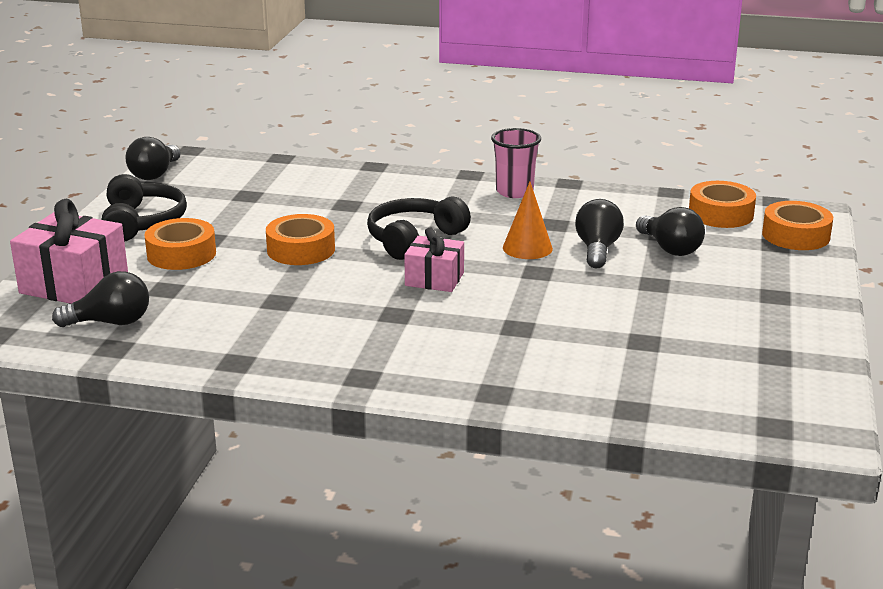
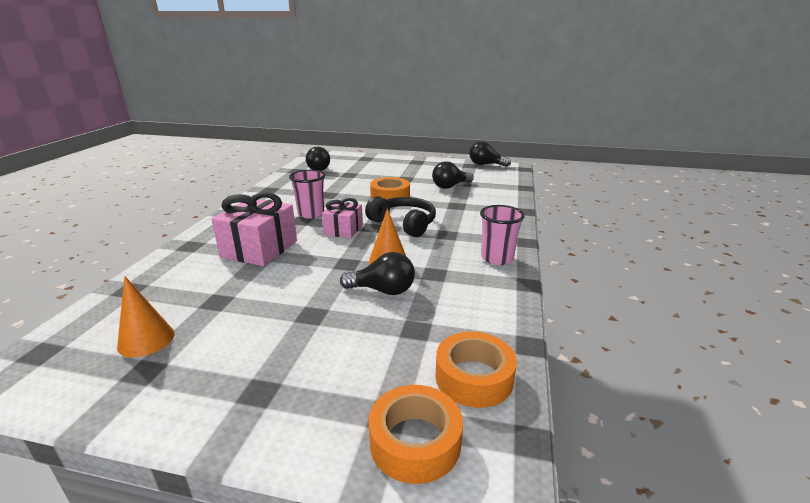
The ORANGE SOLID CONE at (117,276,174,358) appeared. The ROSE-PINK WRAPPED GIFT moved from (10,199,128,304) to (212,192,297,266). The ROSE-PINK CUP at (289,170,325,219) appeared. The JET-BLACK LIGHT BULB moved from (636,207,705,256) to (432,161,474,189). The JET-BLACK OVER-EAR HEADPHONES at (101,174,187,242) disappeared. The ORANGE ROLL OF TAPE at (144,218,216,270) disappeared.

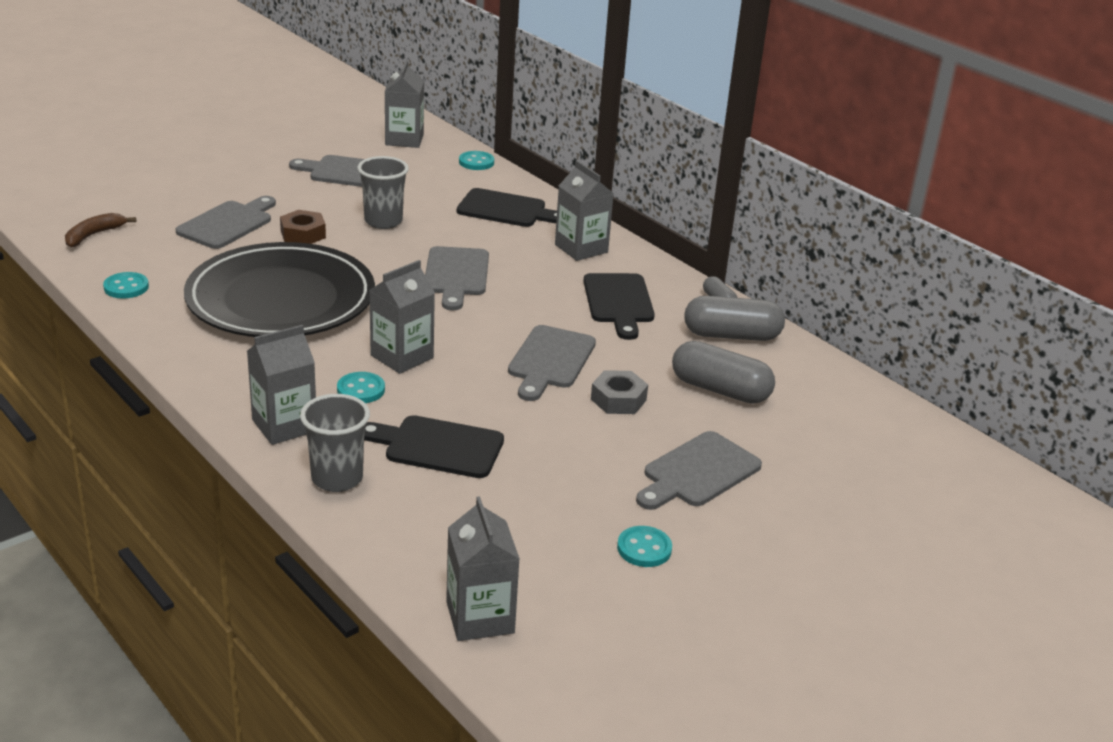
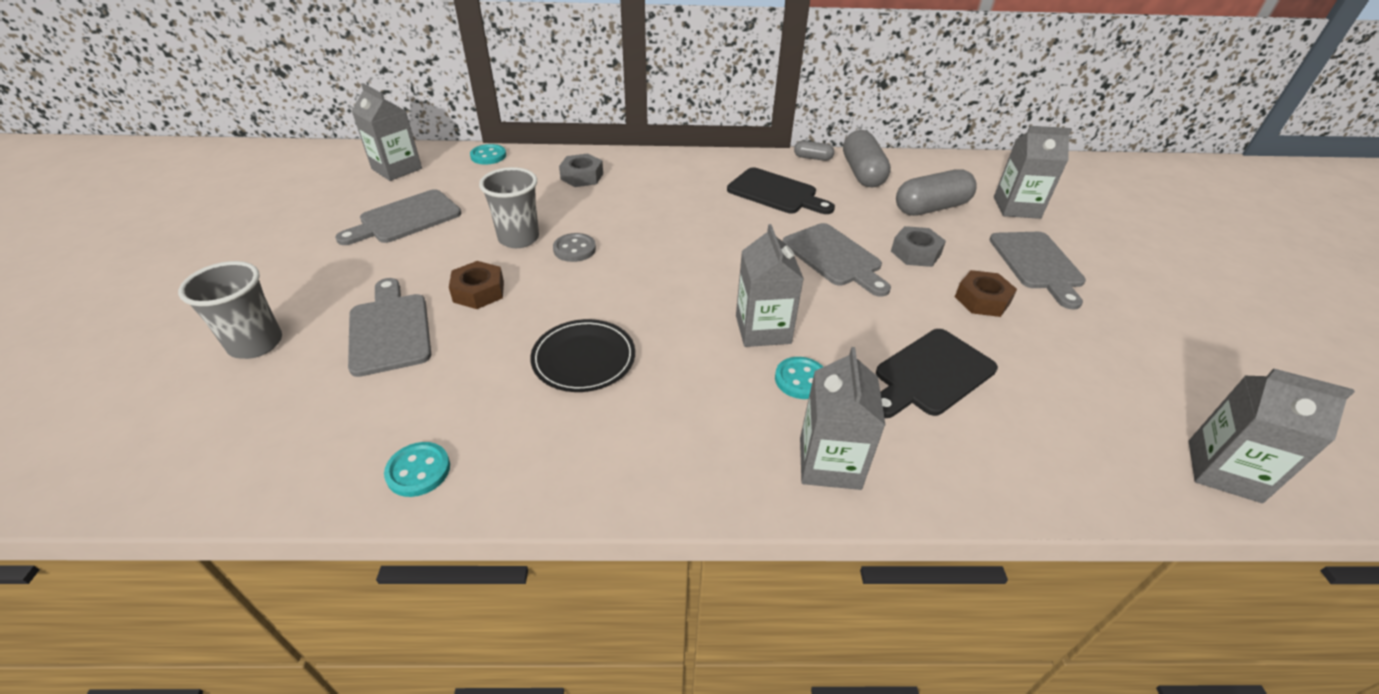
The GRAY CUP moved from (300,394,370,492) to (178,261,282,359). The JET-BLACK PLATE at (184,242,375,337) changed to 0.47 times the size. The GRAY SEWING BUTTON at (553,233,596,262) appeared. The JET-BLACK CHOPPING BOARD at (457,188,557,227) was replaced by the GRAY NUT at (559,153,603,187). The GRAY PILL SHAPE at (684,296,785,341) turned 45 degrees counterclockwise. The DARK BROWN NUT at (955,270,1017,317) appeared. The GRAY JUICE CARTON moved from (555,160,614,261) to (994,126,1072,219). The DARK BROWN BANANA at (65,213,136,248) disappeared. The GRAY CHOPPING BOARD at (425,246,489,310) disappeared. The AQUA SEWING BUTTON at (617,526,672,567) disappeared.

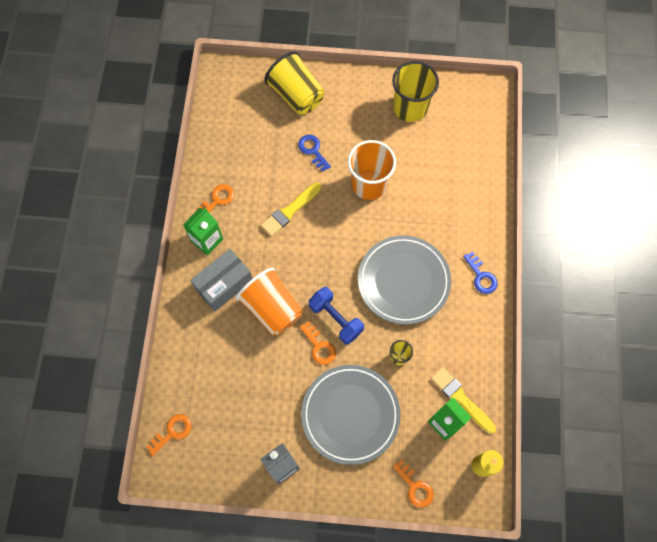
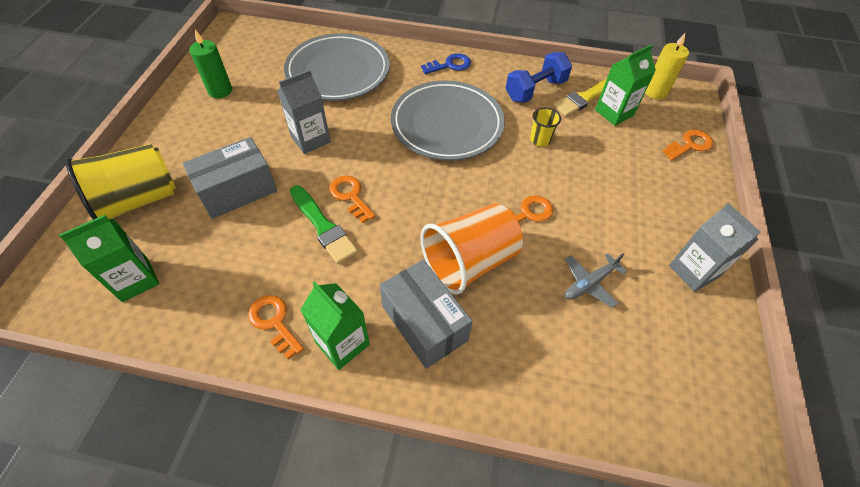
The EMERALD JUICE CARTON at (59,215,159,302) appeared. The ROYAL BLUE LATCHKEY at (298,135,331,172) was replaced by the GRAY PARCEL at (182,137,277,219). The BRIGHT YELLOW CUP at (392,61,439,122) was replaced by the EMERALD CANDLE at (189,30,232,98). The ORANGE CUP at (348,140,396,200) was replaced by the GRAY JUICE CARTON at (278,70,331,154). The GRAY PLATE moved from (301,365,400,465) to (284,33,390,101). The BRIGHT YELLOW PAINT BRUSH at (261,183,321,237) became the EMERALD PAINT BRUSH at (290,185,358,264). The ORANGE LATCHKEY moved from (146,414,192,456) to (329,175,376,223). The ROYAL BLUE FREE WEIGHT moved from (309,287,364,345) to (505,52,572,103). The GRAY TOY PLANE at (565,253,627,308) appeared.

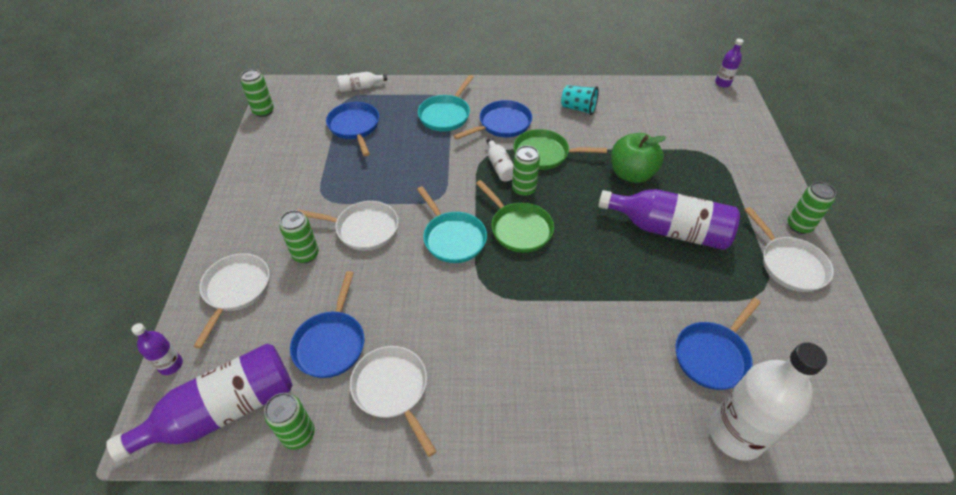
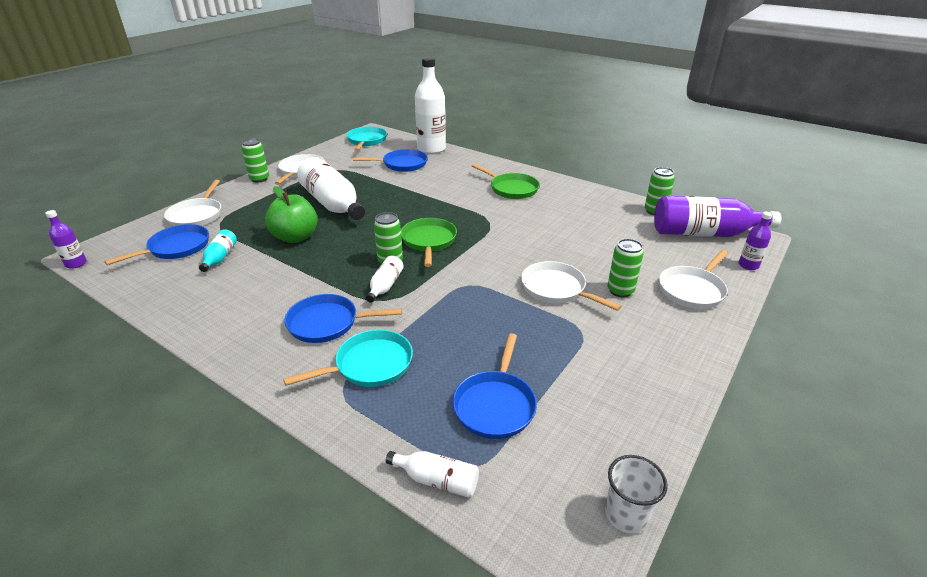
The ROYAL BLUE SKILLET moved from (290,271,364,378) to (104,224,209,265). The WHITE SKILLET moved from (350,346,437,457) to (164,180,221,226). The AQUA BOTTLE at (199,229,237,272) appeared. The VIOLET BOTTLE at (598,189,740,250) became the WHITE BOTTLE at (297,157,365,220). The AQUA SKILLET moved from (417,186,487,263) to (346,126,387,151). The EMERALD SKILLET moved from (514,129,607,170) to (472,164,540,199). The EMERALD TIN at (241,69,274,117) was replaced by the WHITE CUP at (605,455,668,533). The AQUA CUP at (561,85,599,115) disappeared.

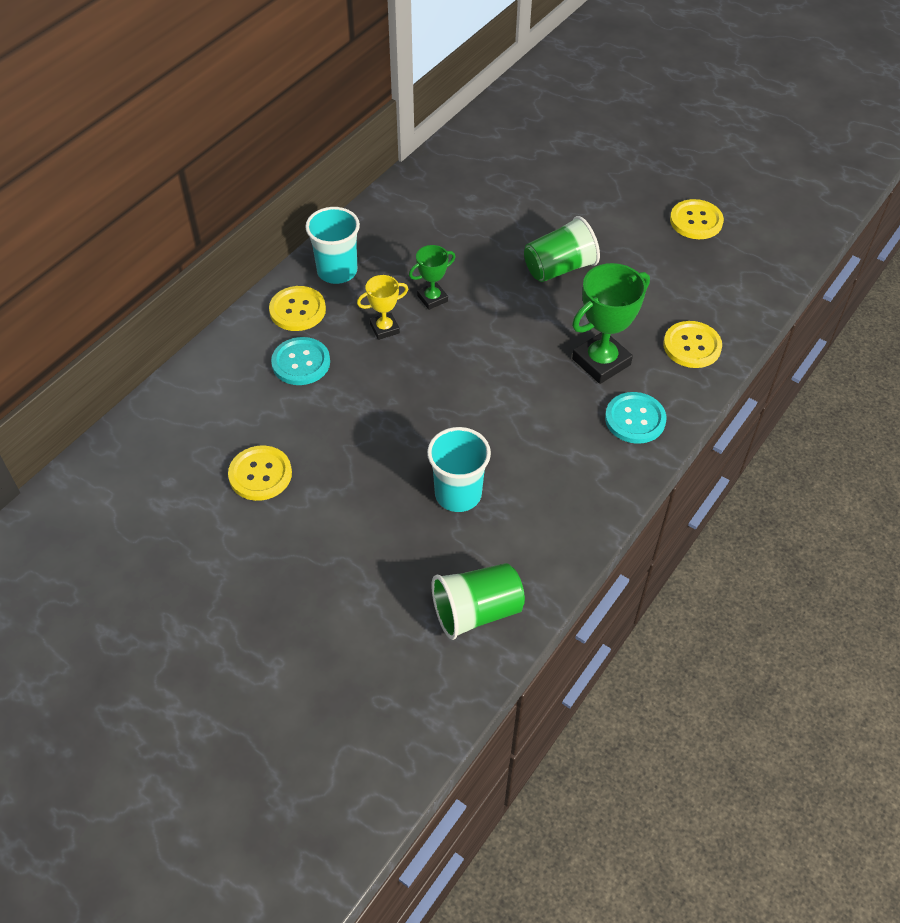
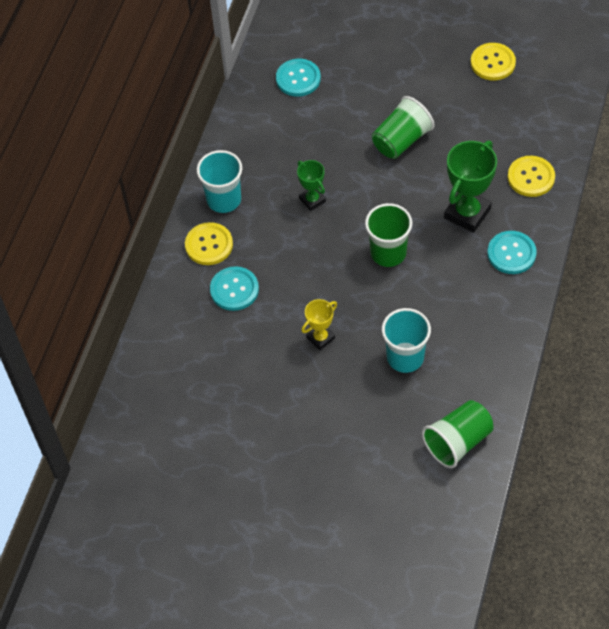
The AQUA SEWING BUTTON at (276,59,321,97) appeared. The EMERALD AWARD CUP at (409,245,455,310) turned 75 degrees counterclockwise. The BRIGHT YELLOW AWARD CUP moved from (357,275,408,340) to (301,299,337,350). The EMERALD CUP at (365,203,412,267) appeared. The BRIGHT YELLOW SEWING BUTTON at (228,446,292,501) disappeared.

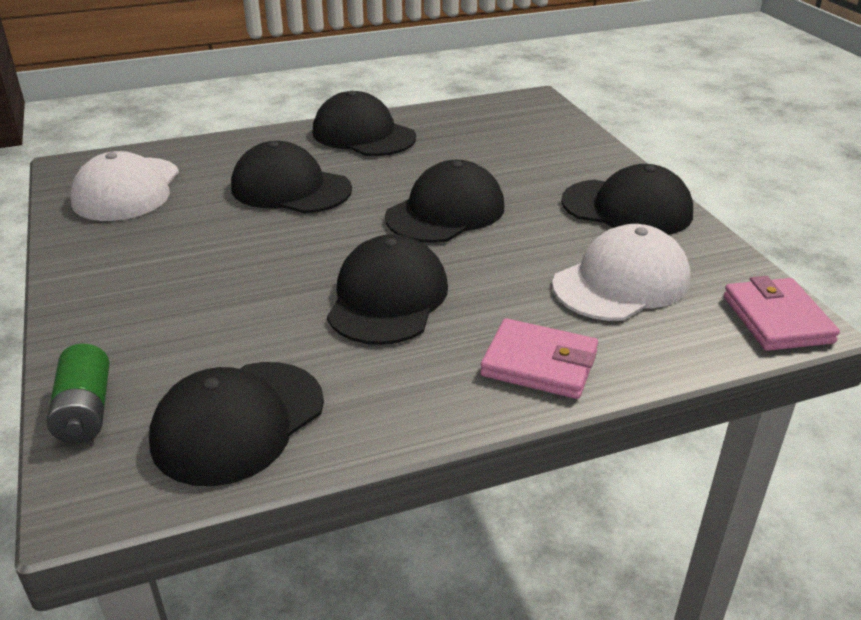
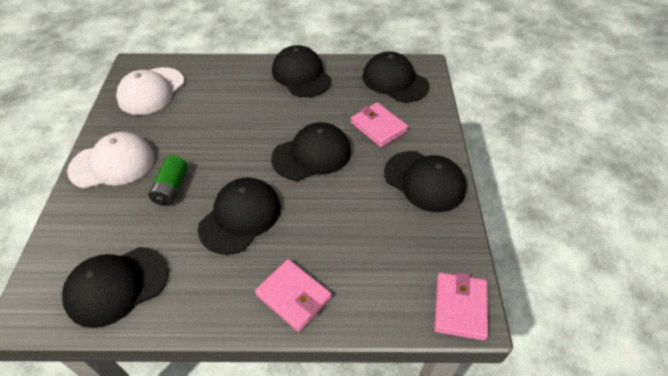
The WHITE BASEBALL CAP moved from (552,224,690,321) to (67,132,155,189). The EMERALD BATTERY moved from (47,344,109,443) to (148,156,188,206). The ROSE-PINK BILLFOLD at (351,102,408,147) appeared. The JET-BLACK BASEBALL CAP moved from (231,141,352,214) to (363,51,429,102).

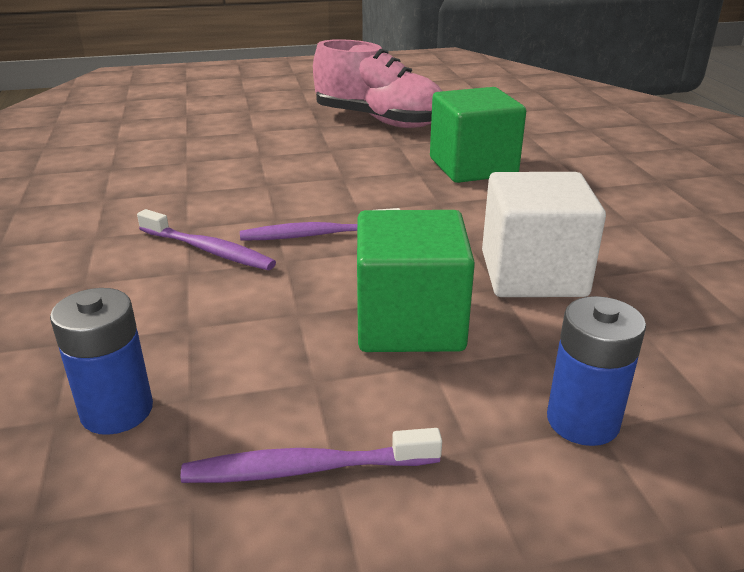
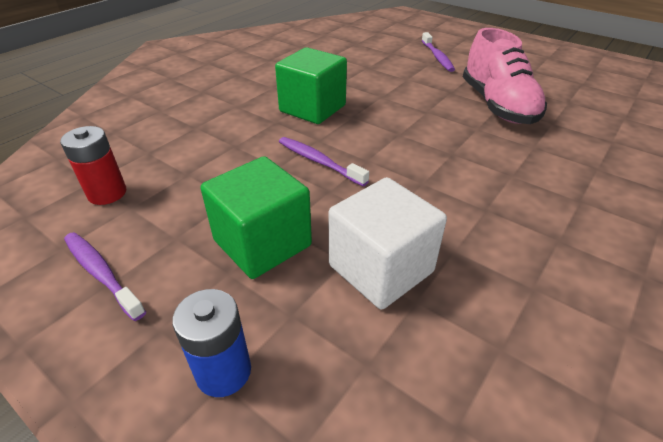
The ROYAL BLUE BATTERY at (50,288,153,435) became the RED BATTERY at (60,126,126,205). The EMERALD SOLID CUBE moved from (430,87,526,183) to (275,47,347,124). The VIOLET TOOTHBRUSH moved from (137,209,276,270) to (421,32,455,72).

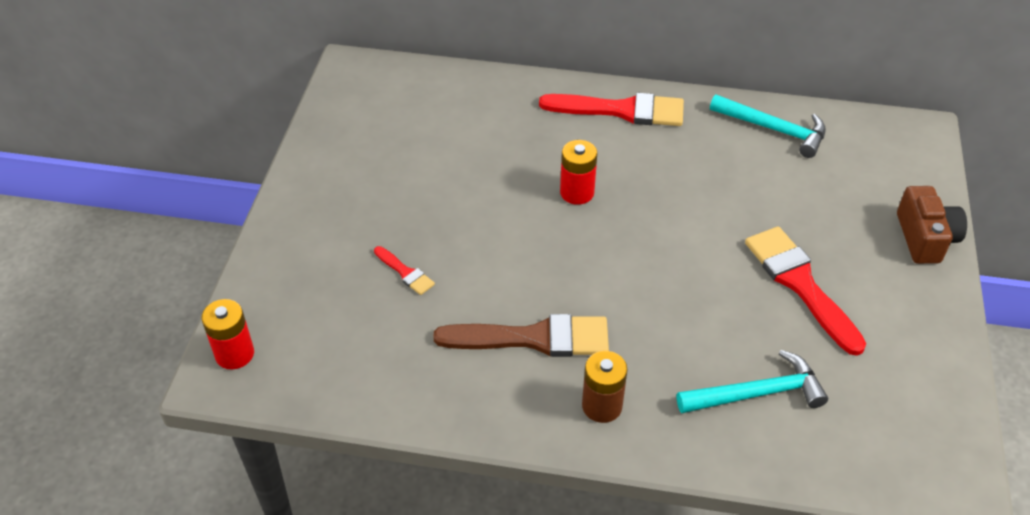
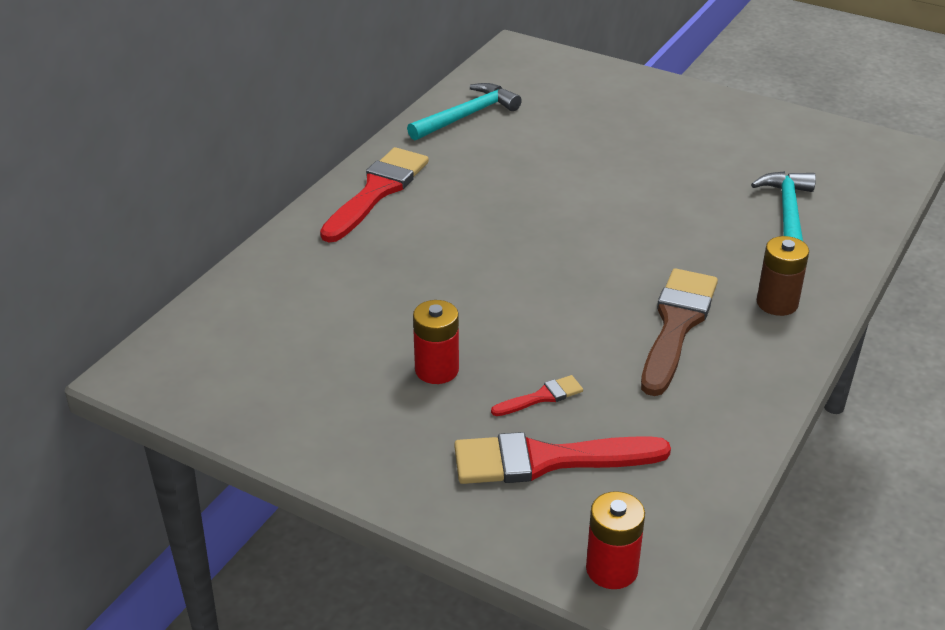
The RED BATTERY moved from (560,140,597,205) to (413,300,459,384). The RED PAINT BRUSH moved from (745,226,866,356) to (454,432,671,484). The DARK BROWN PHOTO CAMERA at (897,186,967,264) disappeared.

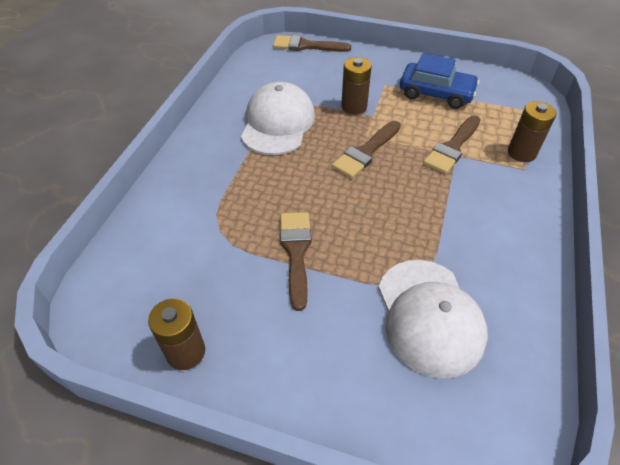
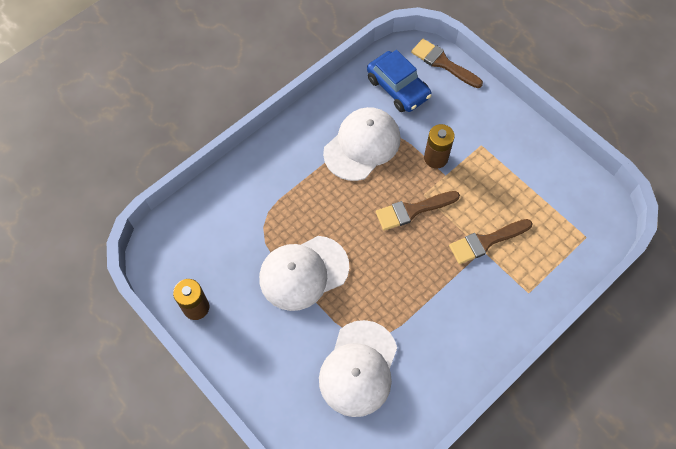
The DARK BROWN PAINT BRUSH at (280,212,312,311) was replaced by the WHITE BASEBALL CAP at (259,236,349,311). The ROYAL BLUE CAR moved from (400,53,479,109) to (367,50,432,112). The DARK BROWN BATTERY at (508,101,557,162) disappeared.

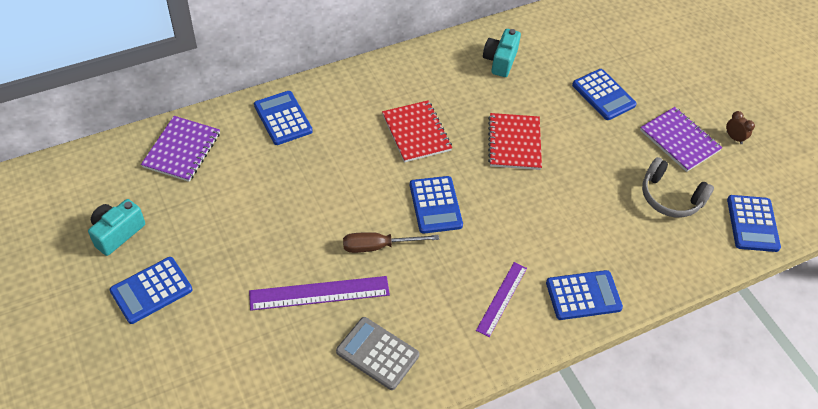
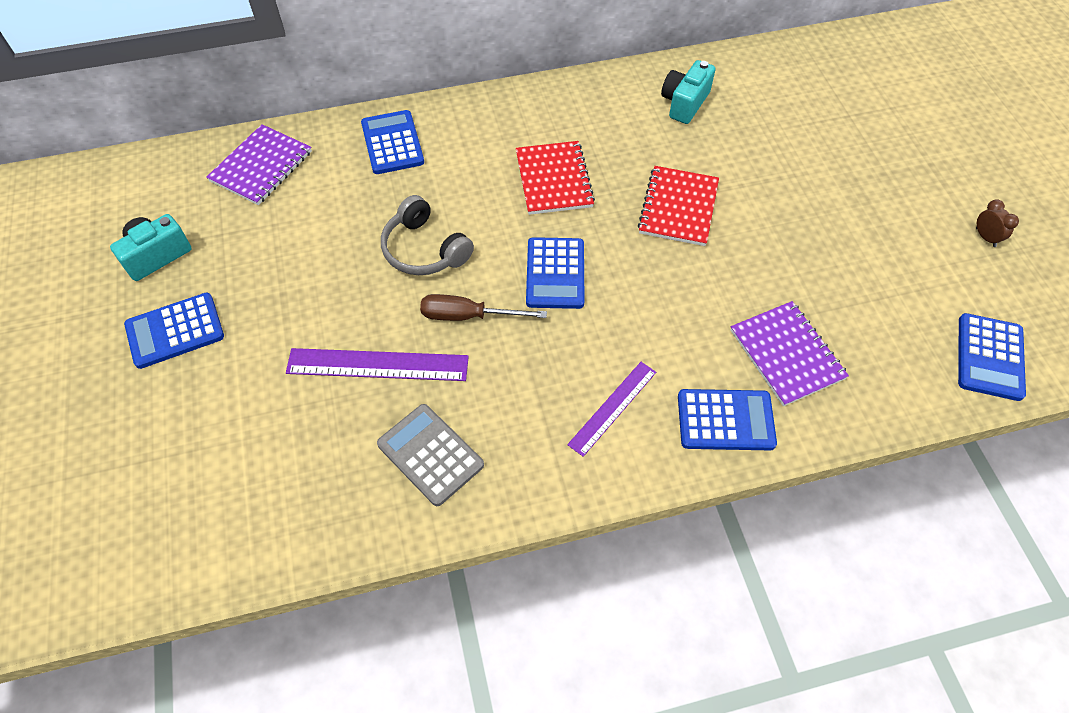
The GRAY OVER-EAR HEADPHONES moved from (642,157,714,217) to (381,195,474,275). The VIOLET NOTEBOOK moved from (640,107,722,172) to (730,301,849,406). The ROYAL BLUE ADDING MACHINE at (572,69,637,120) disappeared.

